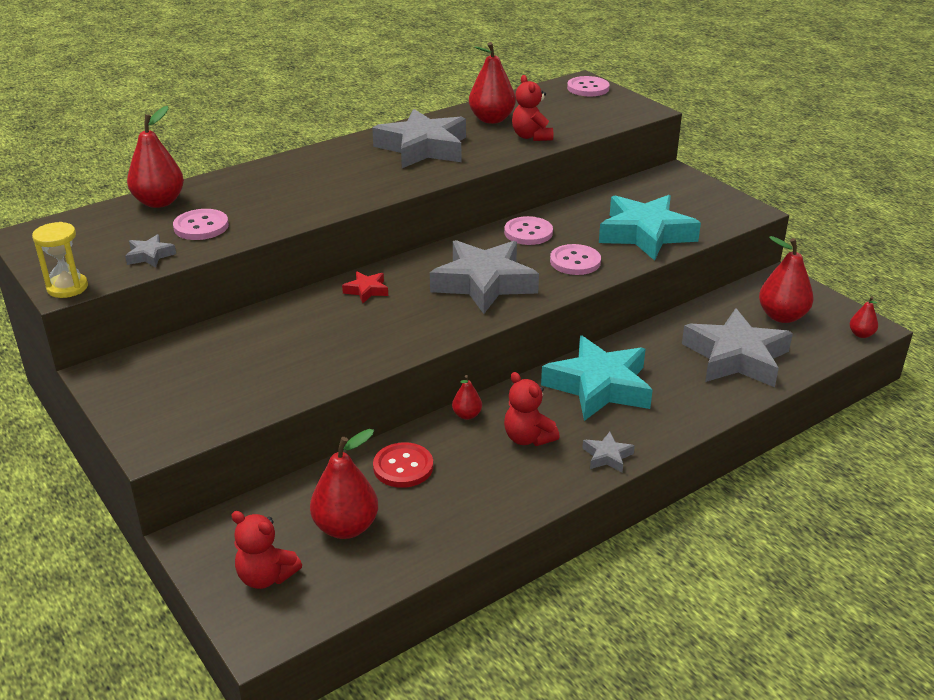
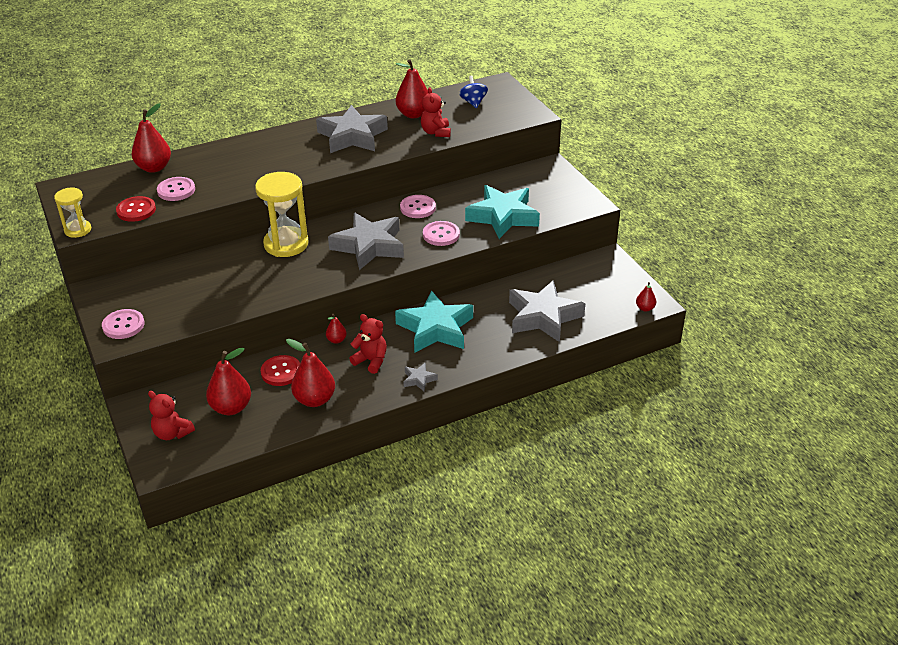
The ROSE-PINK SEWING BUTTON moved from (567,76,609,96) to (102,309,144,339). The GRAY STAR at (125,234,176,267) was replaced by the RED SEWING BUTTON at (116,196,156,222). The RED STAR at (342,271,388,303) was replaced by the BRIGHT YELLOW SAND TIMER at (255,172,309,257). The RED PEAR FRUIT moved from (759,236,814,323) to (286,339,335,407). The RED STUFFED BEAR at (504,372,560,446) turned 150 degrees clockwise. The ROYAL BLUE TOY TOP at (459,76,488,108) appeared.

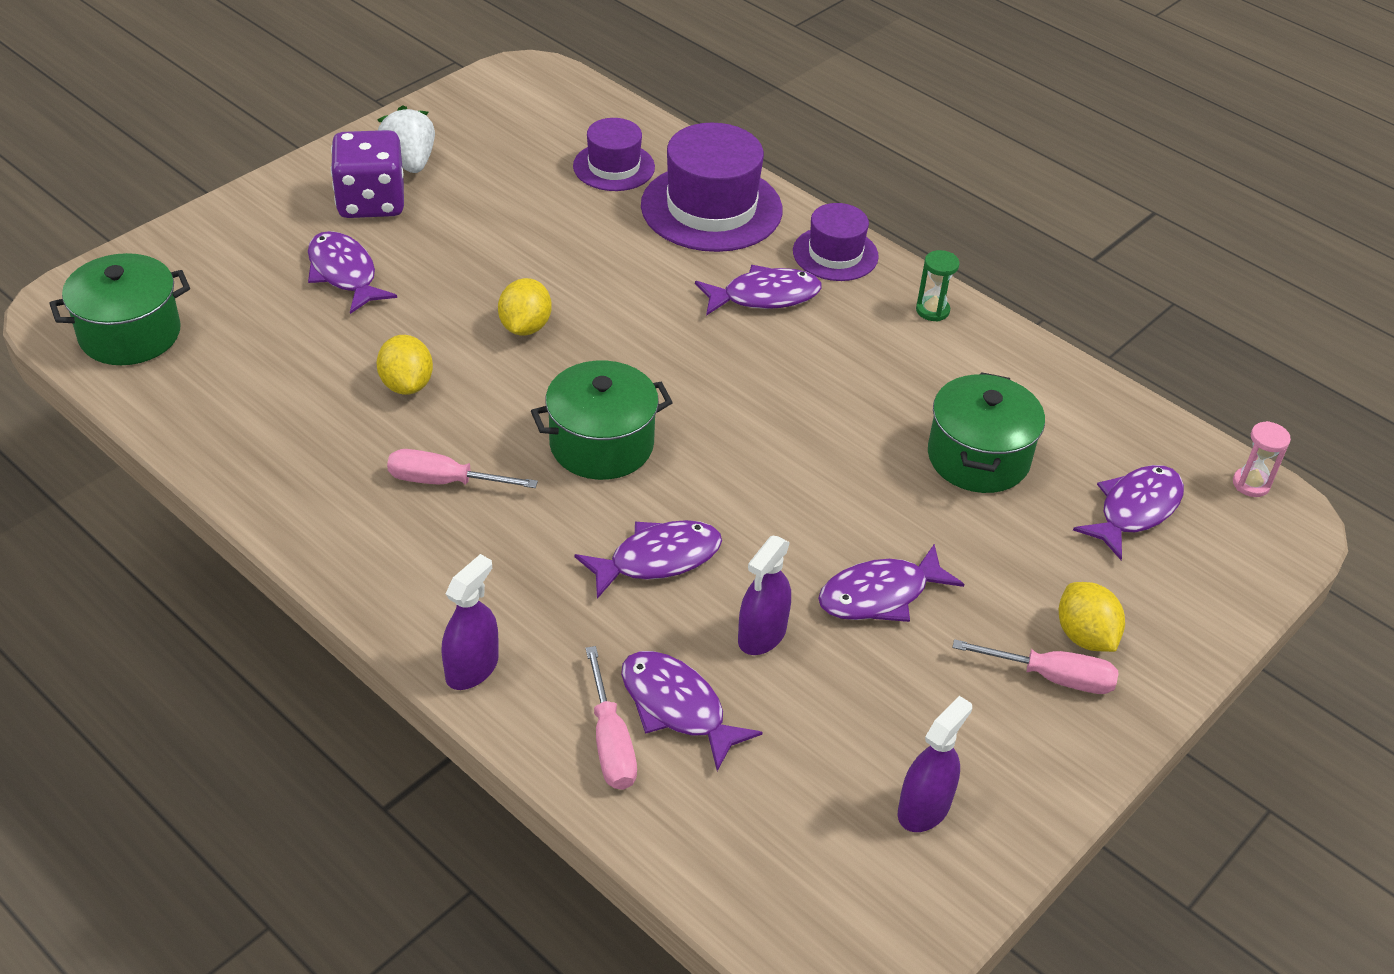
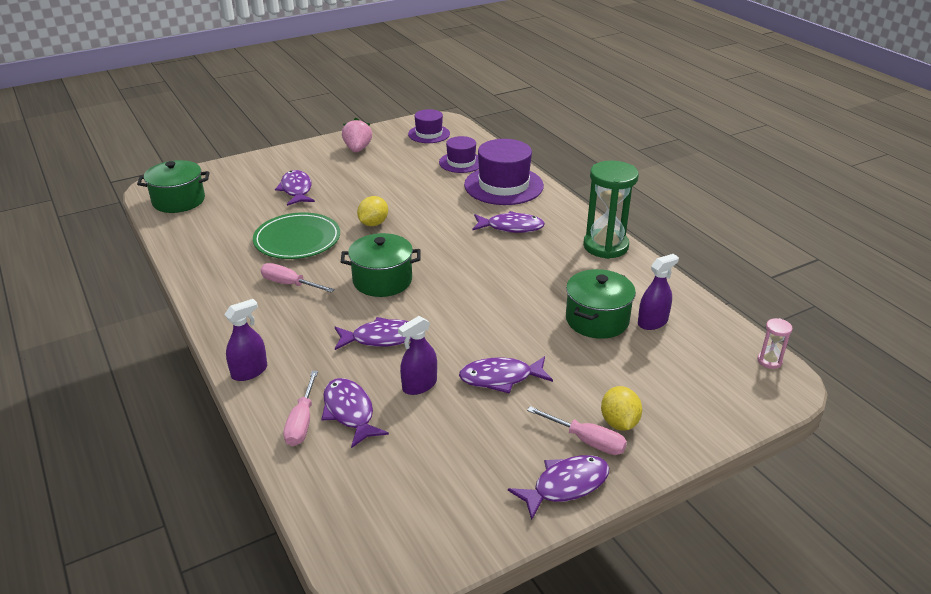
The BRIGHT YELLOW LEMON at (376,335,433,395) was replaced by the EMERALD PLATE at (253,212,340,259). The WHITE TOY STRAWBERRY at (377,105,435,173) became the ROSE-PINK TOY STRAWBERRY at (342,118,372,152). The VIOLET TALL HAT moved from (793,203,879,281) to (408,109,450,143). The VIOLET FISH moved from (1073,465,1184,560) to (508,455,609,520). The EMERALD SAND TIMER at (916,250,960,321) changed to 2.25 times the size. The VIOLET SPRAYER moved from (898,696,972,832) to (638,254,679,330). The VIOLET GAME DIE at (331,130,404,218) disappeared.

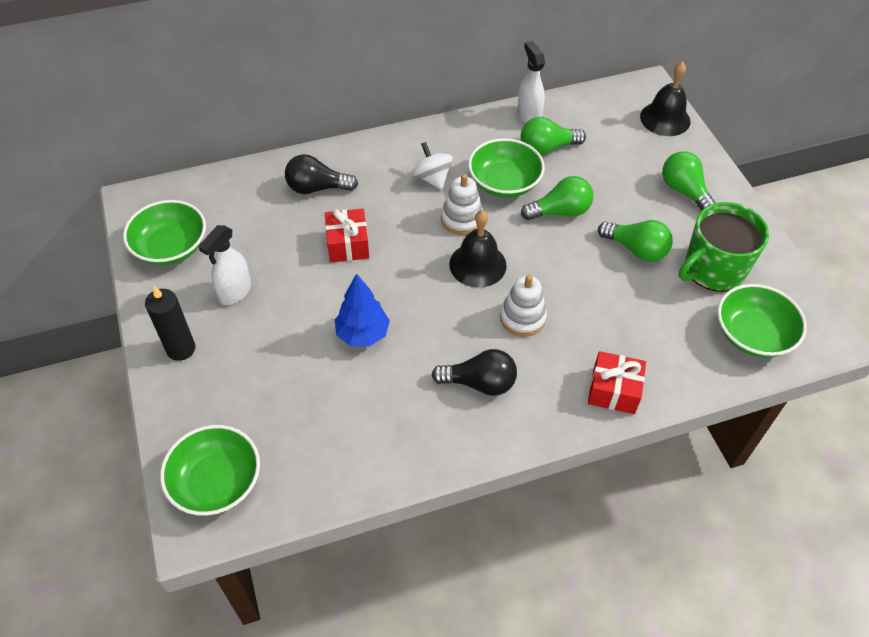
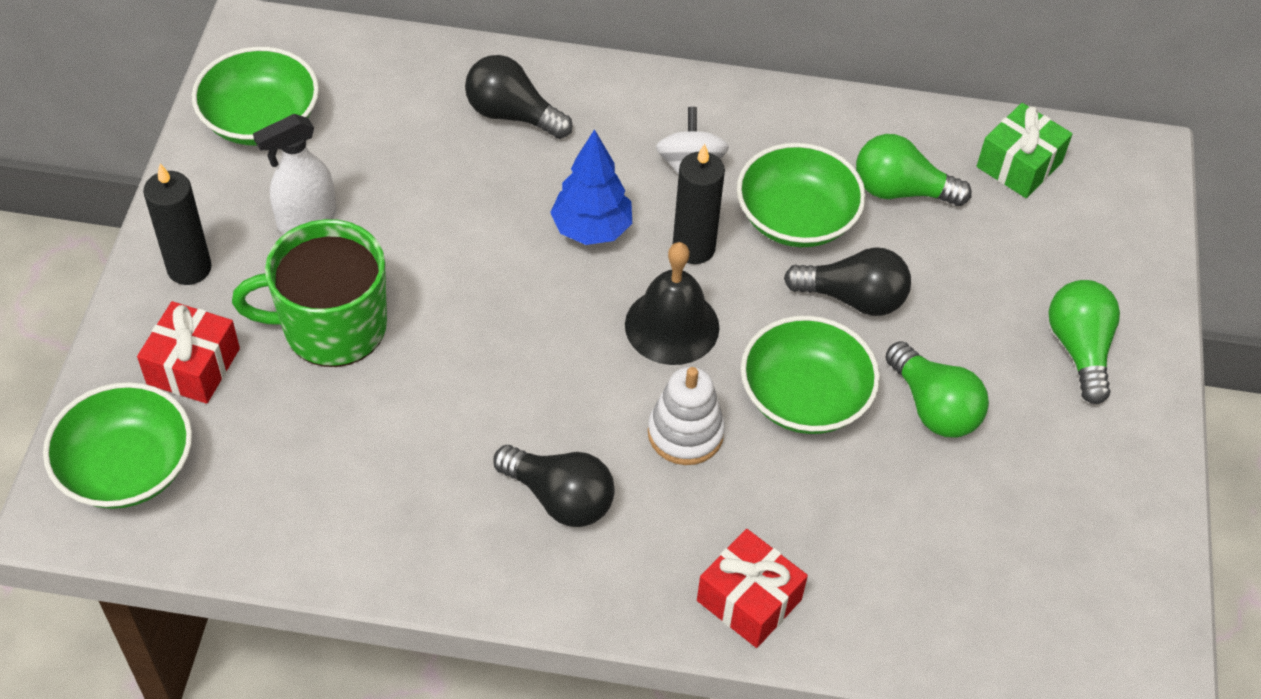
The RED WRAPPED GIFT moved from (325,209,369,262) to (137,301,240,404). The EMERALD TEA MUG moved from (679,202,769,292) to (232,219,387,367). The ROYAL BLUE TOY TREE moved from (335,273,390,346) to (550,129,632,245). The WHITE STACKING RINGS at (441,174,483,235) was replaced by the JET-BLACK CANDLE at (673,144,725,264). The EMERALD BOWL moved from (717,284,807,358) to (741,316,880,434). The EMERALD LIGHT BULB at (521,176,594,220) became the JET-BLACK LIGHT BULB at (784,247,911,316). The EMERALD WRAPPED GIFT at (977,103,1072,198) appeared. The WHITE SPRAYER at (517,41,545,124) disappeared. The JET-BLACK BELL at (640,61,690,136) disappeared.

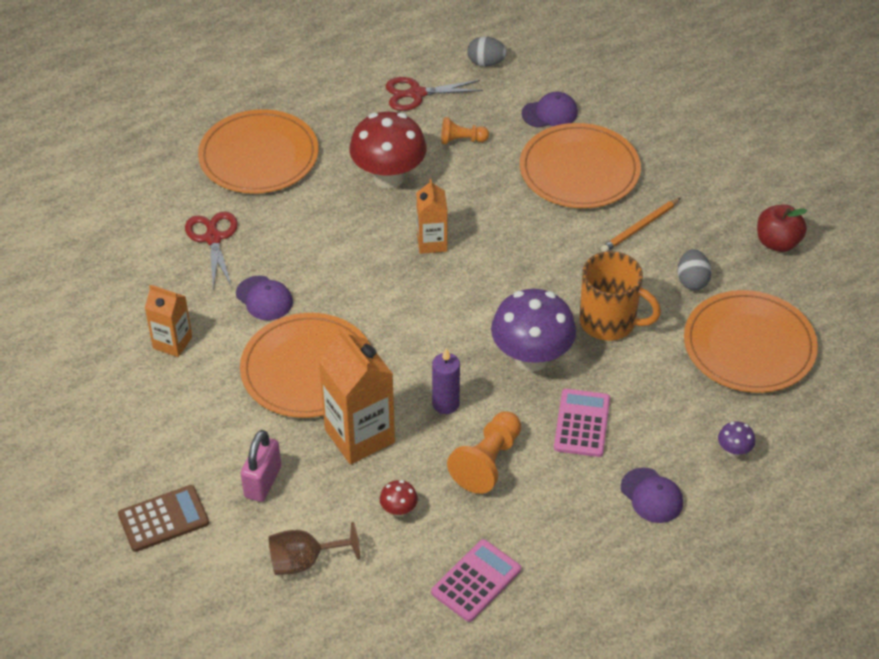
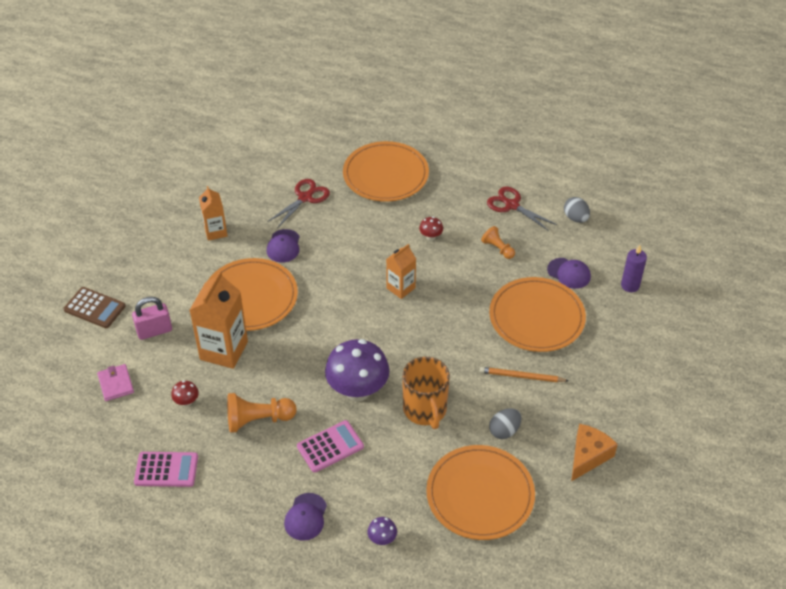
The DARK BROWN CHALICE at (268,522,360,575) was replaced by the ROSE-PINK BILLFOLD at (97,364,134,401). The RED TOADSTOOL at (349,112,427,189) changed to 0.42 times the size. The RED APPLE FRUIT at (757,204,807,252) was replaced by the ORANGE CHEESE WEDGE at (571,424,618,481). The VIOLET CANDLE moved from (432,348,460,414) to (621,245,647,292).

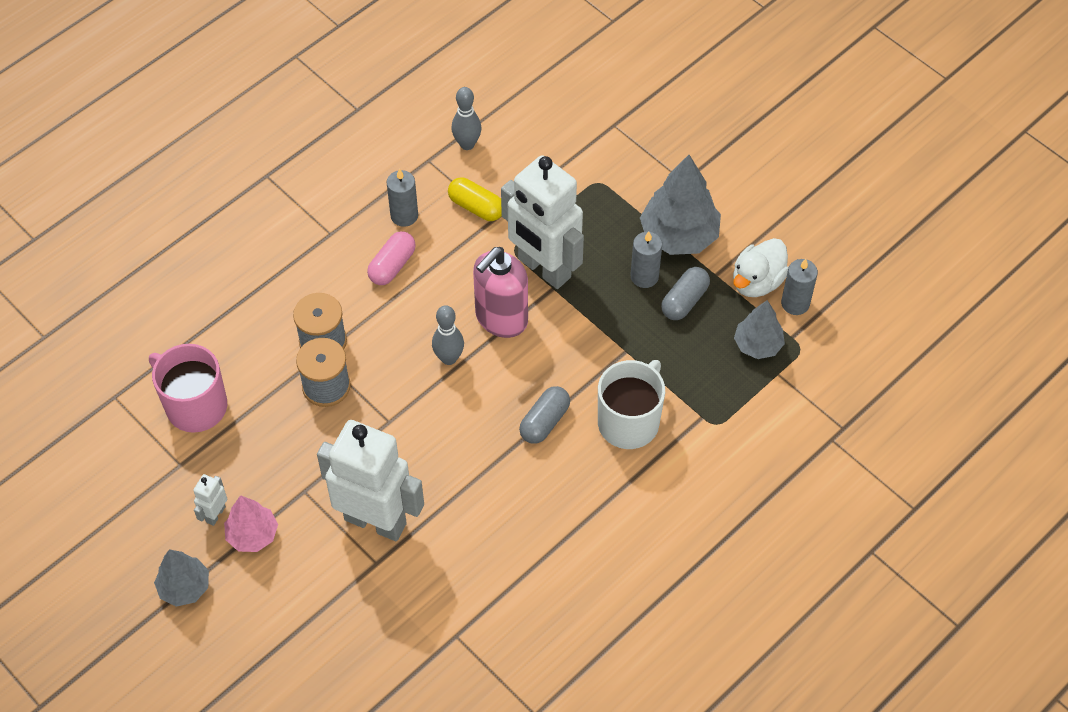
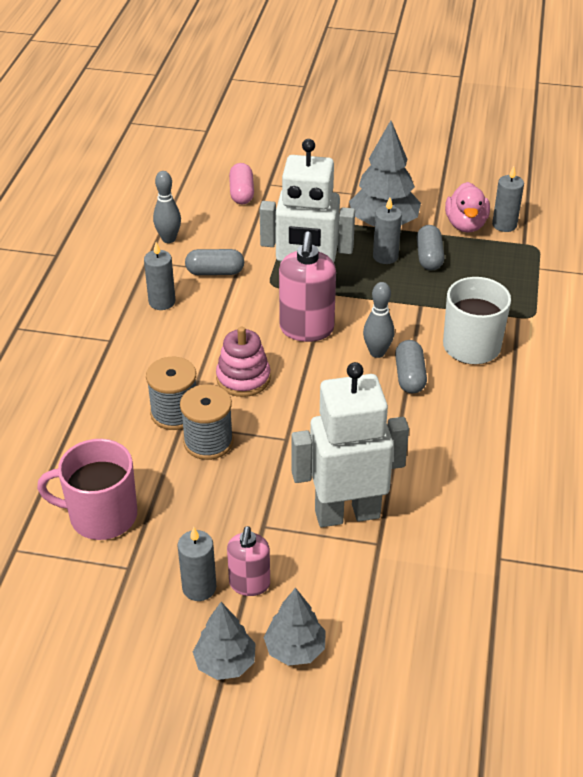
The WHITE ROBOT FIGURE at (193,474,227,526) was replaced by the GRAY CANDLE at (177,527,216,601). The BRIGHT YELLOW PILL SHAPE at (448,178,502,221) became the GRAY PILL SHAPE at (185,249,244,275). The ROSE-PINK STACKING RINGS at (216,327,271,397) appeared. The ROSE-PINK TOY TREE at (224,495,278,552) was replaced by the ROSE-PINK SOAP PUMP at (227,526,270,596). The ROSE-PINK PILL SHAPE moved from (367,231,416,285) to (229,163,254,205). The GRAY TOY TREE moved from (734,300,785,359) to (263,588,326,666). The GRAY TENPIN moved from (432,305,464,365) to (363,282,394,358). The WHITE RUBBER DUCK at (733,238,789,297) became the ROSE-PINK RUBBER DUCK at (445,182,490,233).

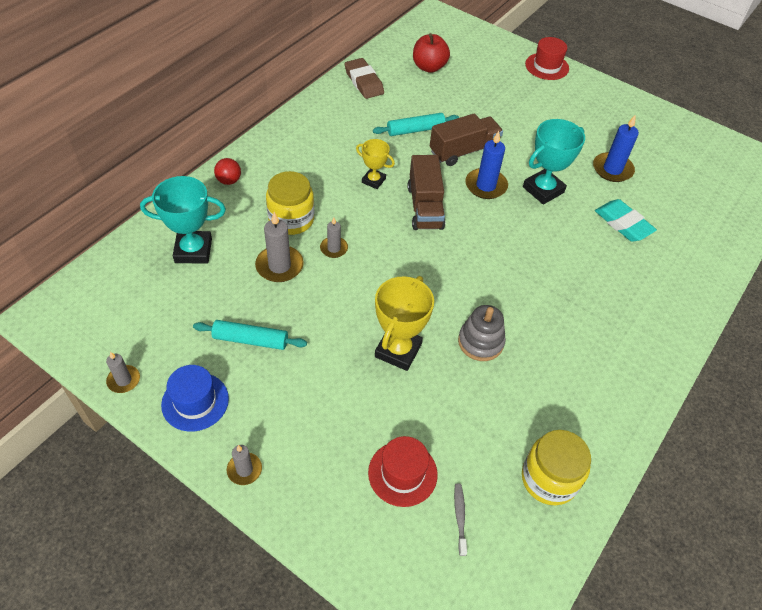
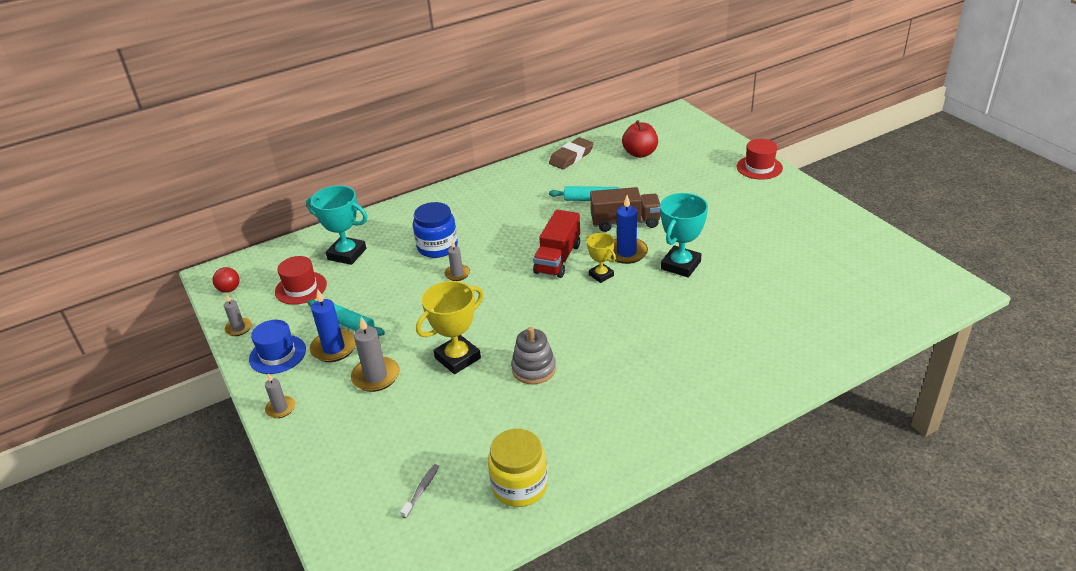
The RED SPHERE moved from (214,158,241,185) to (213,267,240,293). The RED TALL HAT moved from (368,436,438,507) to (275,256,327,305). The ROYAL BLUE CANDLE moved from (593,116,639,182) to (310,289,356,362). The GRAY CANDLE moved from (255,212,304,282) to (351,316,399,392). The BRIGHT YELLOW JAM JAR at (266,171,314,235) became the ROYAL BLUE JAM JAR at (413,202,458,258). The DARK BROWN TOY TRUCK at (408,155,445,230) became the RED TOY TRUCK at (533,210,580,278). The DARK BROWN ERASER at (344,58,384,99) turned 45 degrees clockwise. The BRIGHT YELLOW AWARD CUP moved from (356,139,395,189) to (586,233,616,283). The AQUA AWARD CUP at (523,119,585,204) turned 45 degrees counterclockwise. The AQUA ERASER at (595,199,657,242) disappeared.

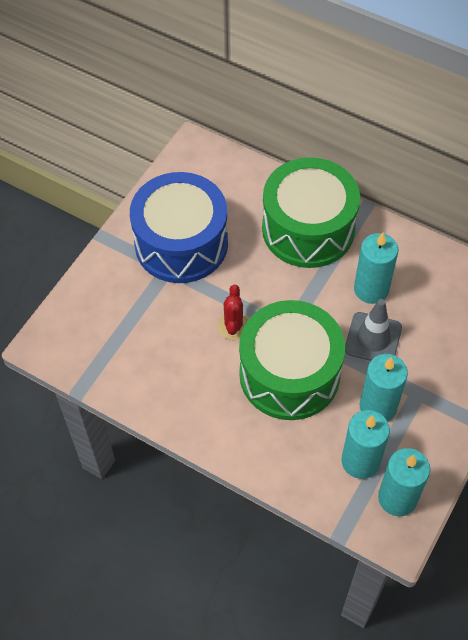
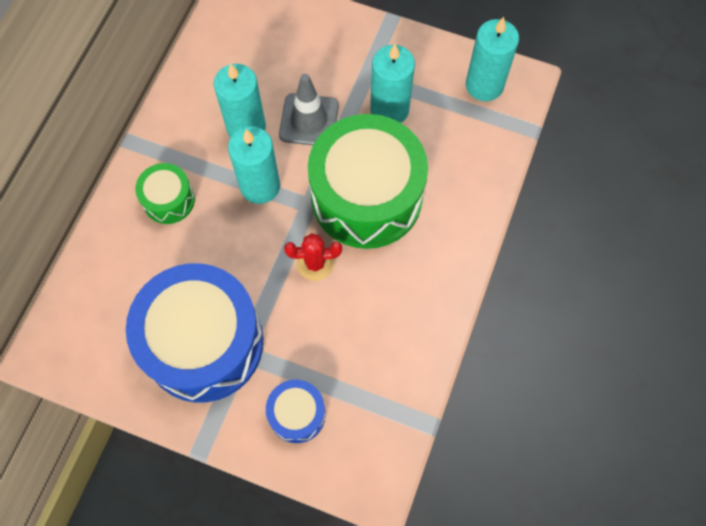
The EMERALD TOY DRUM at (262,157,360,268) changed to 0.46 times the size. The AQUA CANDLE moved from (341,410,390,479) to (228,126,280,204). The ROYAL BLUE TOY DRUM at (266,380,326,443) appeared.

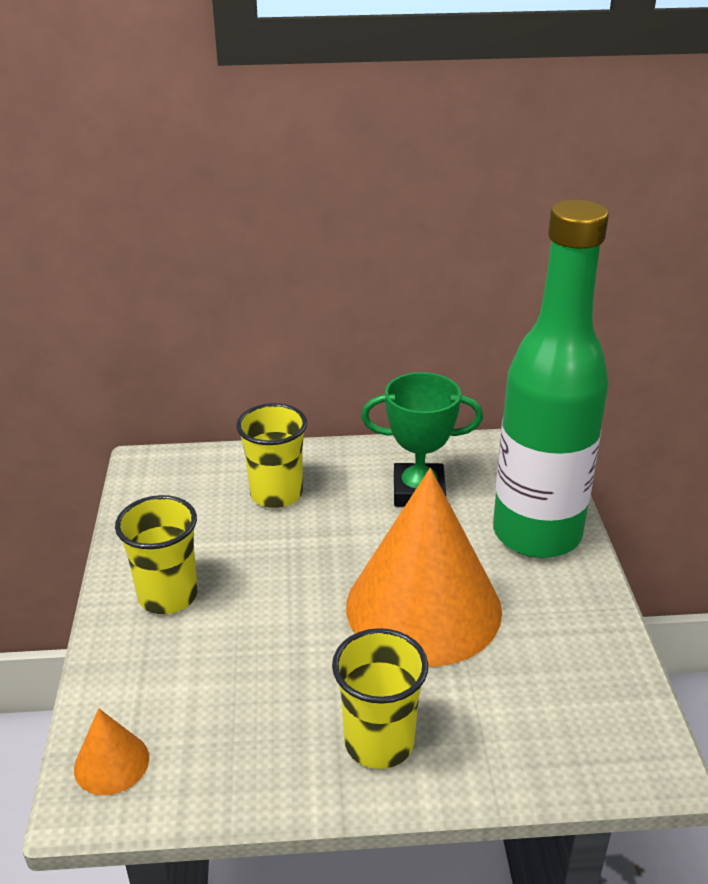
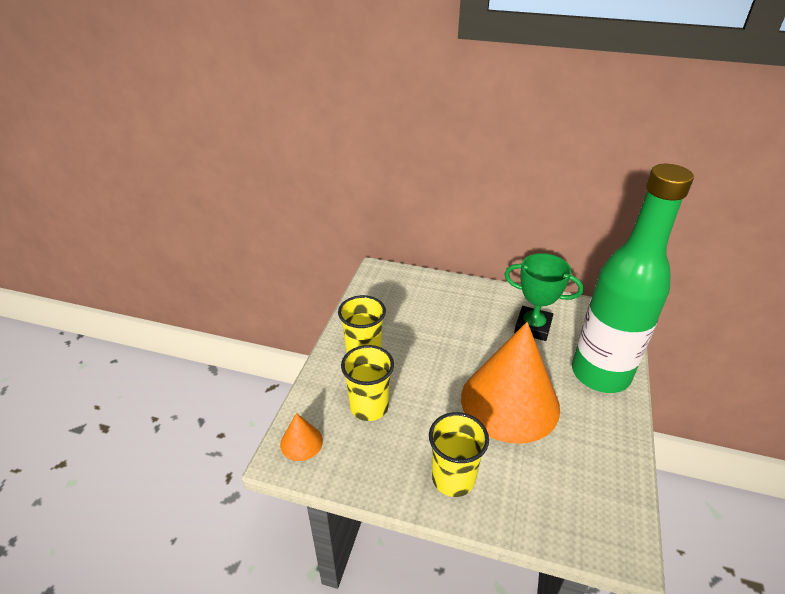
The BRIGHT YELLOW CUP moved from (236,403,307,508) to (341,345,394,421).

